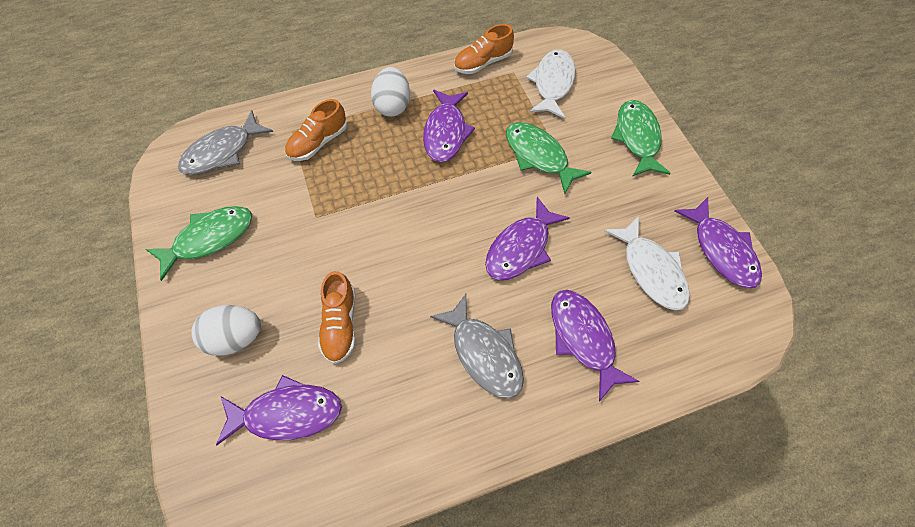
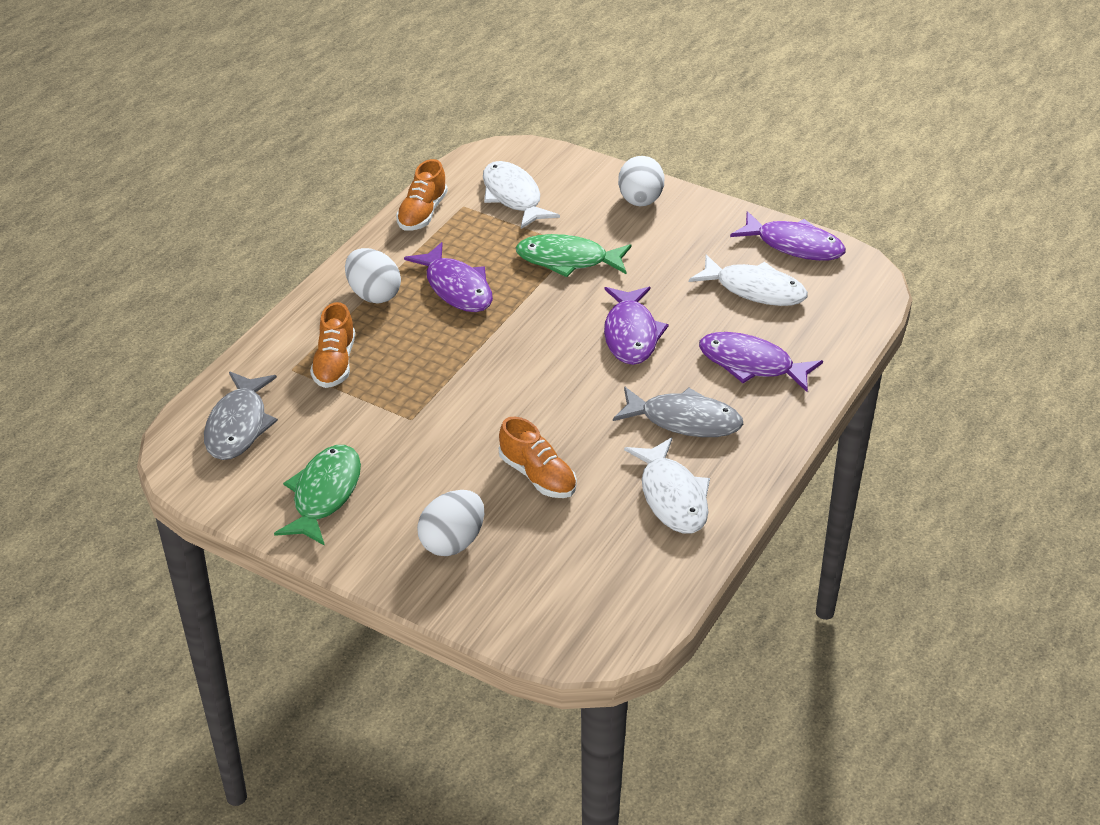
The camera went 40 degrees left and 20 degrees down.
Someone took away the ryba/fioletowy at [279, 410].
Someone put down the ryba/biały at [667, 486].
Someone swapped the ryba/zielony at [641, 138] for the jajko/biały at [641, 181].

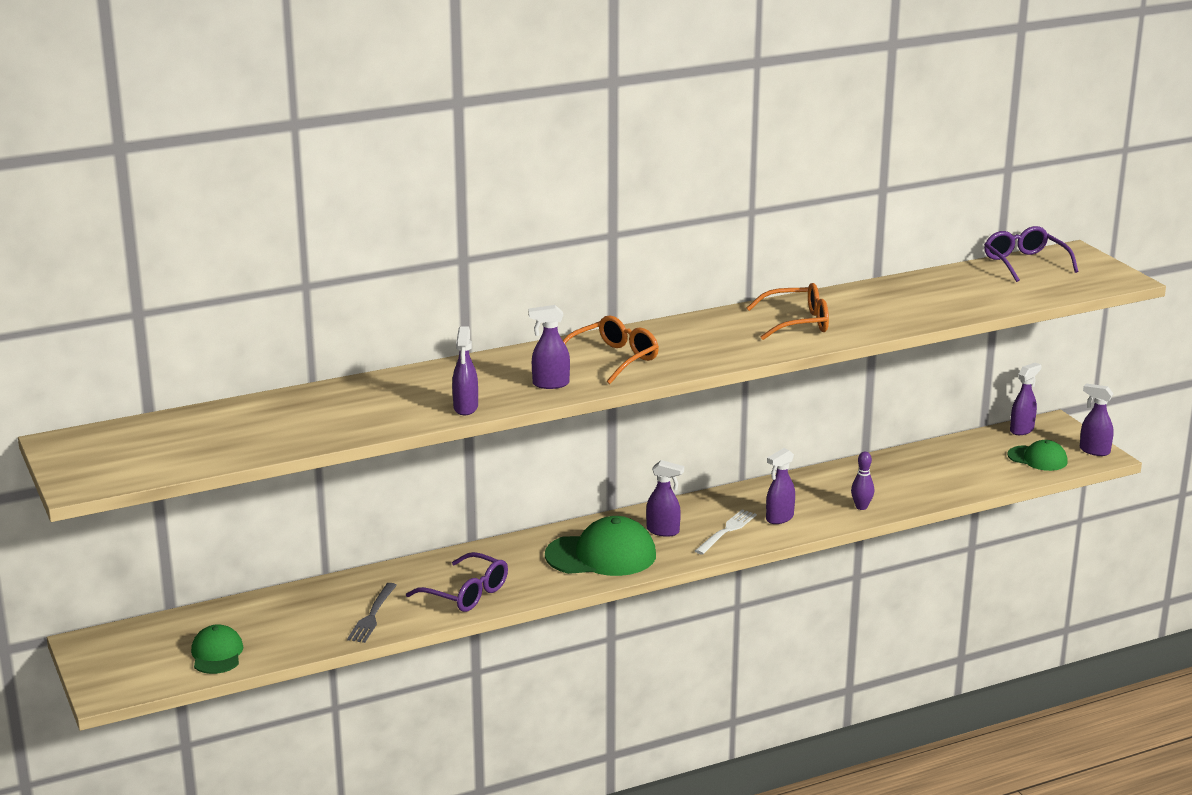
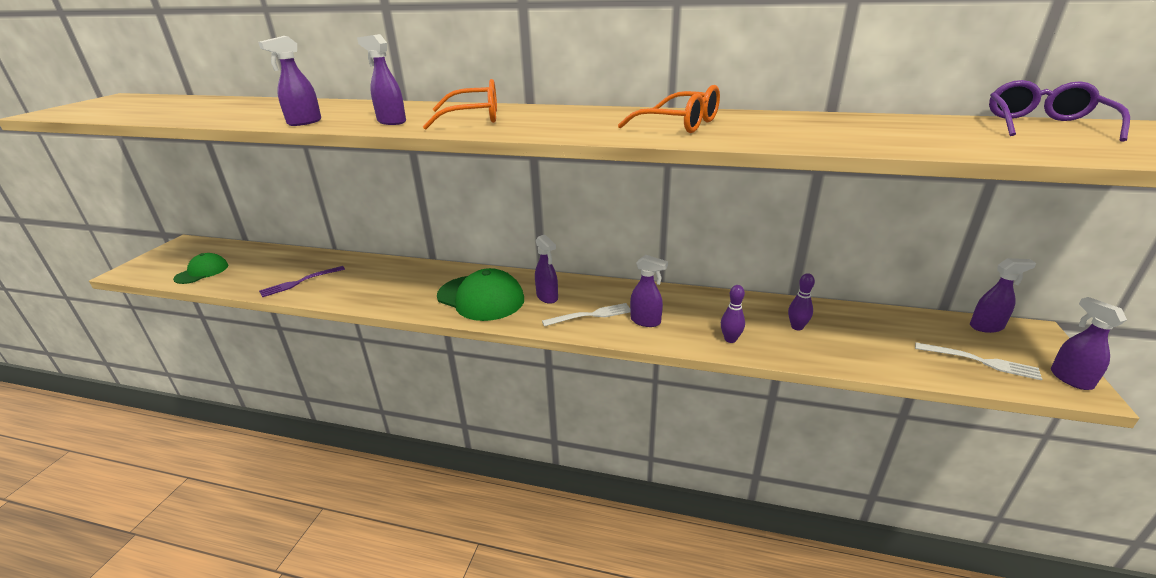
The camera went 40 degrees right and 5 degrees up.
Someone took away the okulary/fioletowy at [457, 582].
Someone put down the kręgiel/fioletowy at [801, 302].
Someone swapped the czapka/zielony at [1038, 455] for the widelec/biały at [978, 361].
Someone repainted the widelec/szary at [372, 613], which became the widelec/fioletowy at [302, 281].
Someone rotated the spryskiwacz/fioletowy at [780, 486] by 150 degrees counterclockwise.

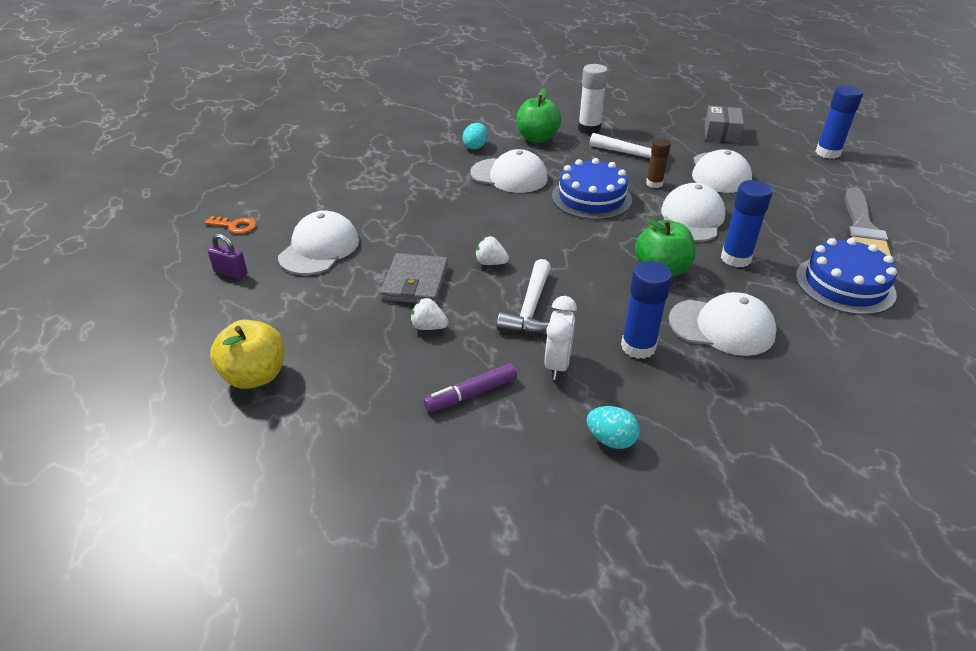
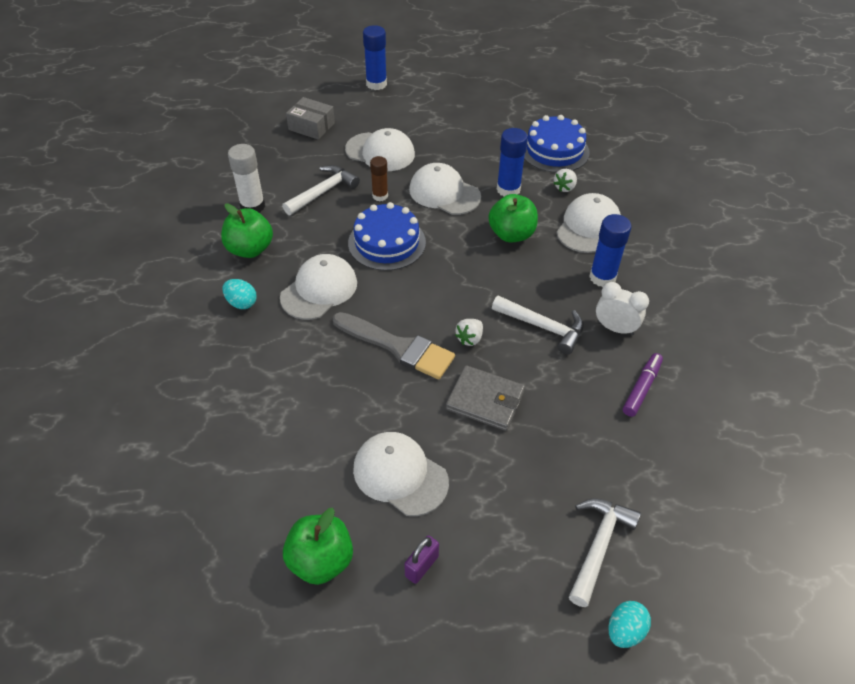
The camera went 75 degrees left and 10 degrees up.
Someone carried the truskawka/biały from [429, 314] to [565, 180].
Someone carried the jajko/turkusowy from [613, 427] to [630, 624].
Someone carried the pędzel/szary from [868, 221] to [393, 345].
Someone swapped the klucz/pomarańczowy at [230, 225] for the jabłko/zielony at [318, 546].
Someone swapped the jabłko/żółty at [247, 354] for the młotek/biały at [605, 552].
Someone rotated the flamaster/fioletowy at [470, 388] by 135 degrees counterclockwise.

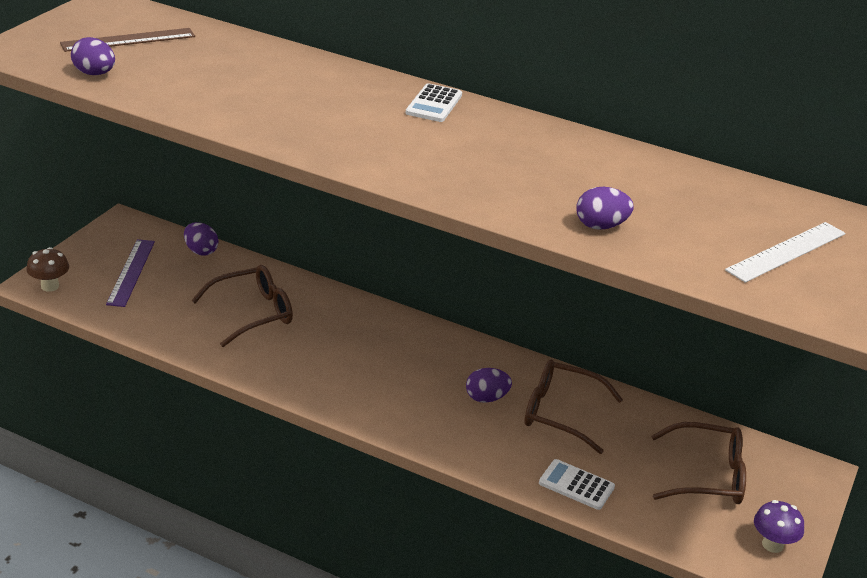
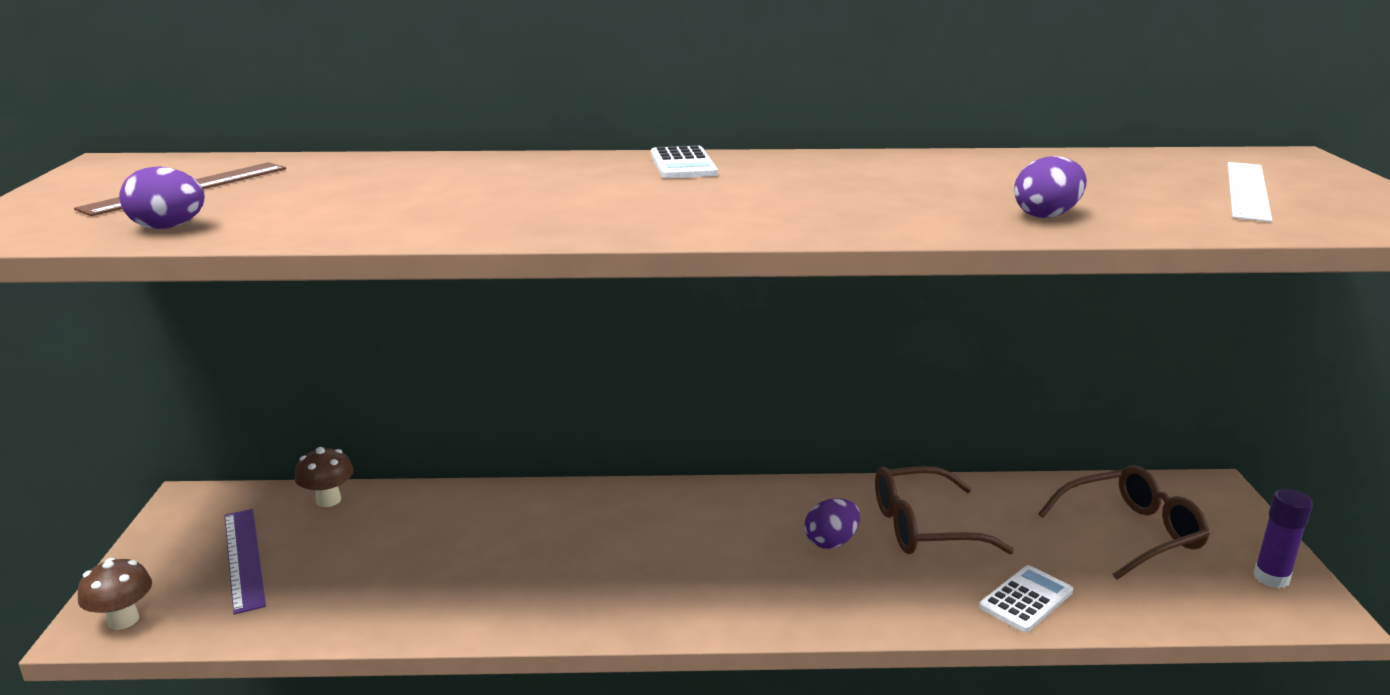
The camera went 25 degrees left and 10 degrees down.
Someone took away the okulary/brązowy at [242, 306].
Someone swapped the jajko/fioletowy at [201, 239] for the grzyb/brązowy at [324, 477].
Someone swapped the grzyb/fioletowy at [779, 526] for the klej w sztyfcie/fioletowy at [1283, 538].
Someone rotated the kalkulator/biały at [577, 484] by 135 degrees clockwise.

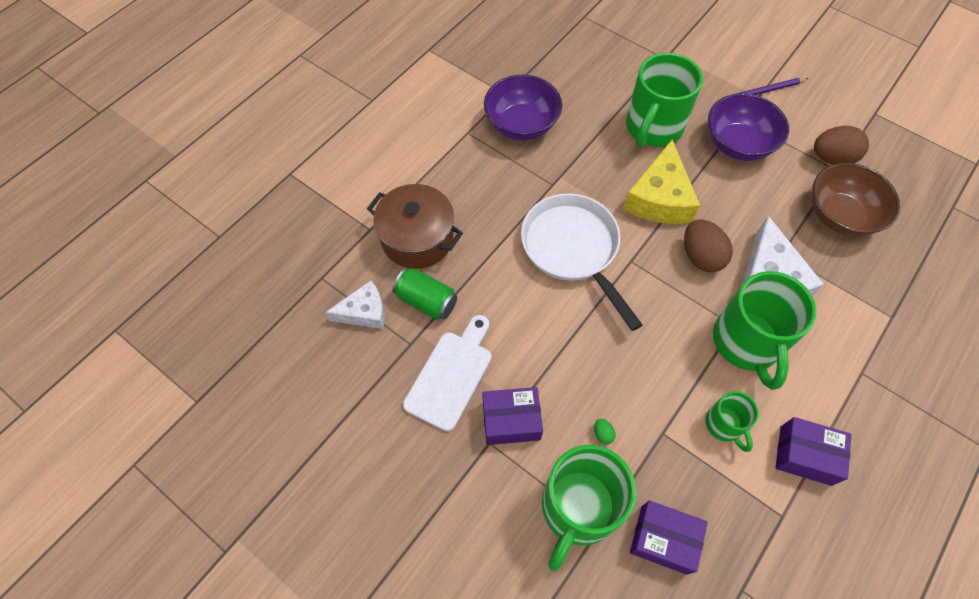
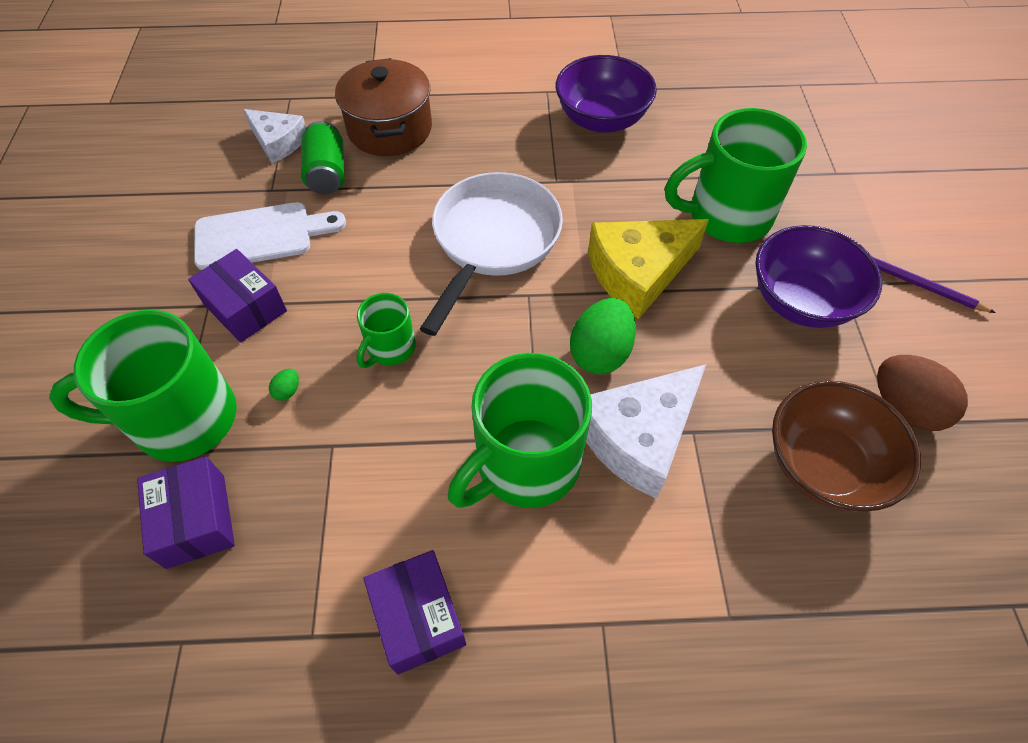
The camera went 50 degrees right and 5 degrees down.
Someone carried the kubek/zielony from [732, 421] to [386, 330].
Someone repainted the jajko/brązowy at [708, 245], which became the jajko/zielony at [603, 336].

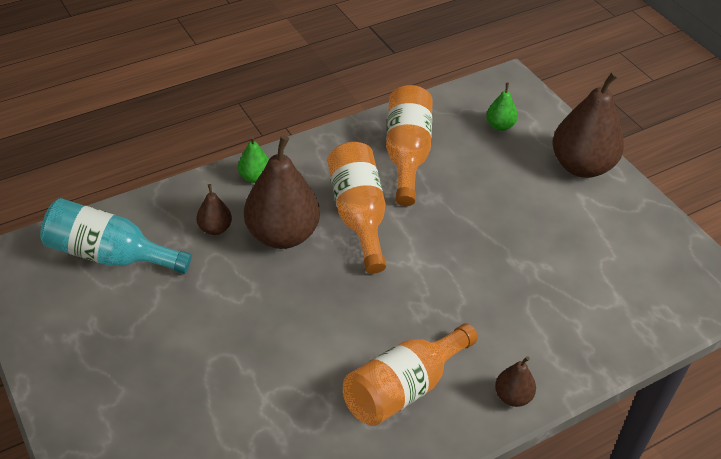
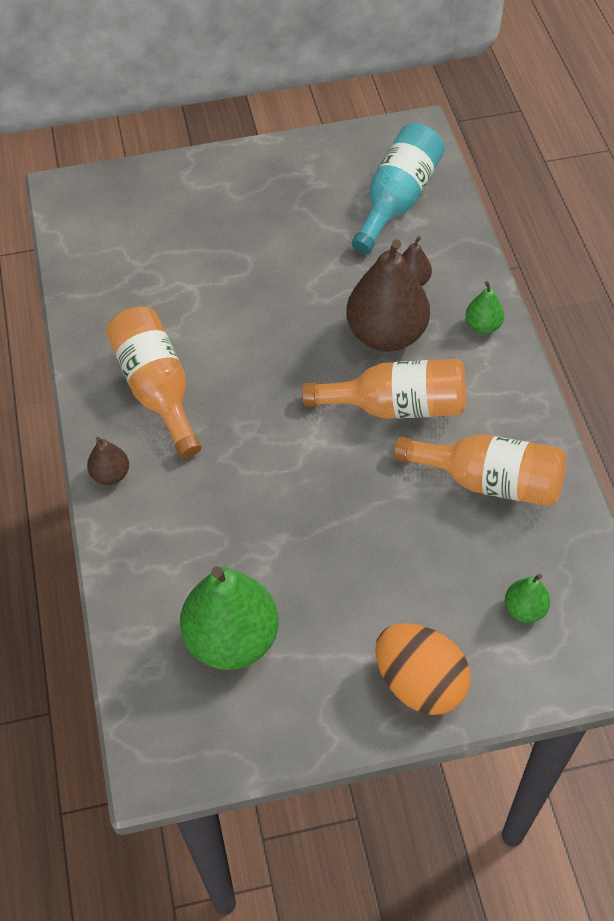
The camera went 110 degrees right and 10 degrees up.
Someone put down the gruszka/zielony at [229, 618].
Someone swapped the gruszka/brązowy at [588, 124] for the jajko/pomarańczowy at [423, 669].

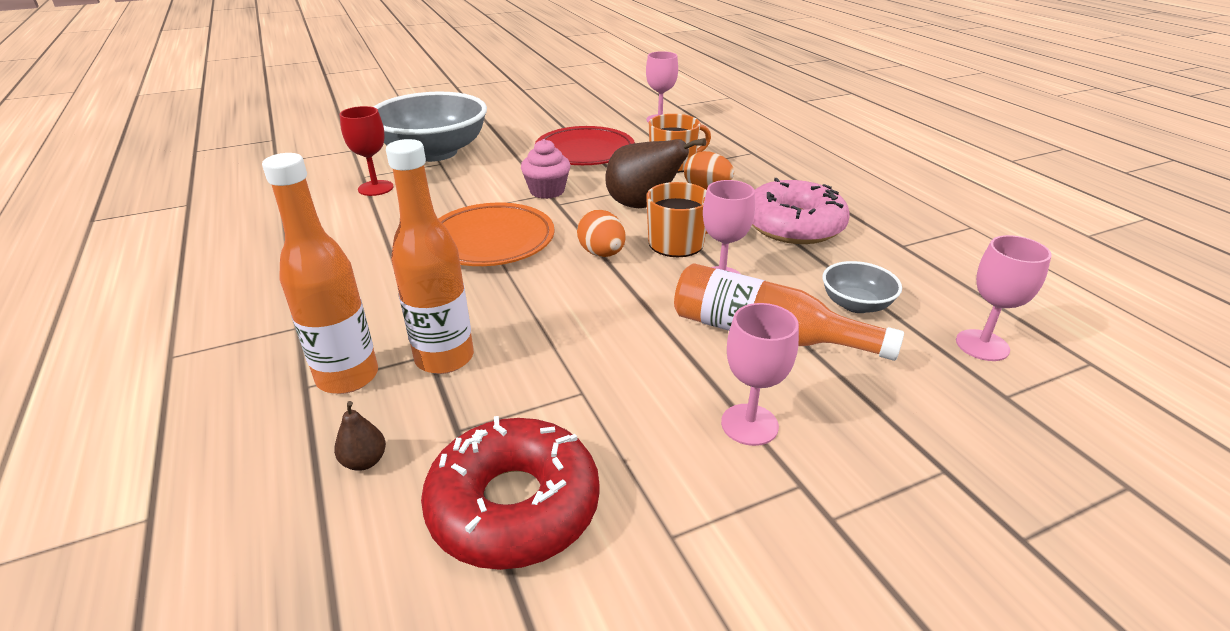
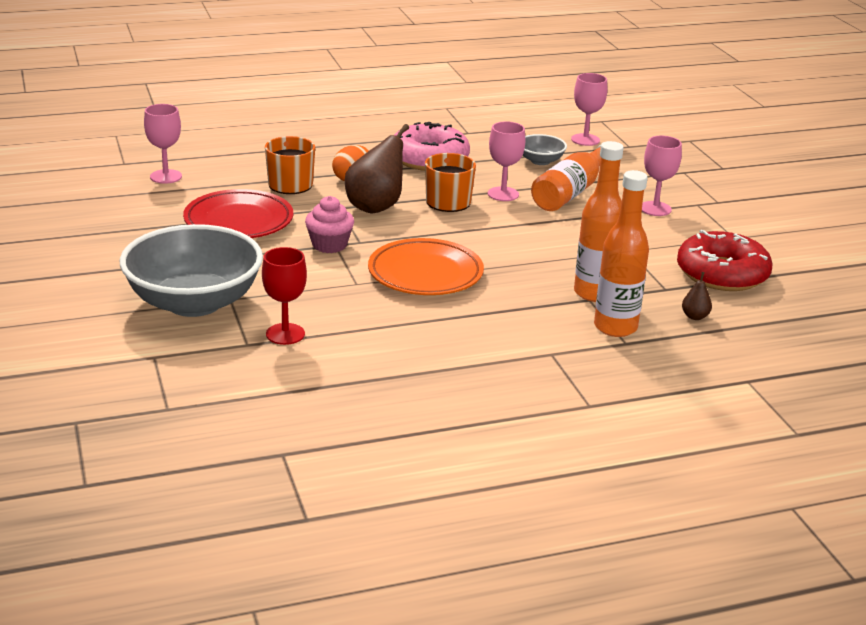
The camera went 85 degrees left and 5 degrees down.
Someone took away the jajko/pomarańczowy at [601, 233].

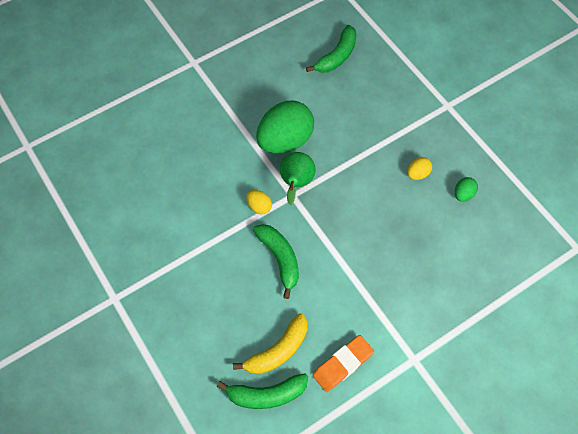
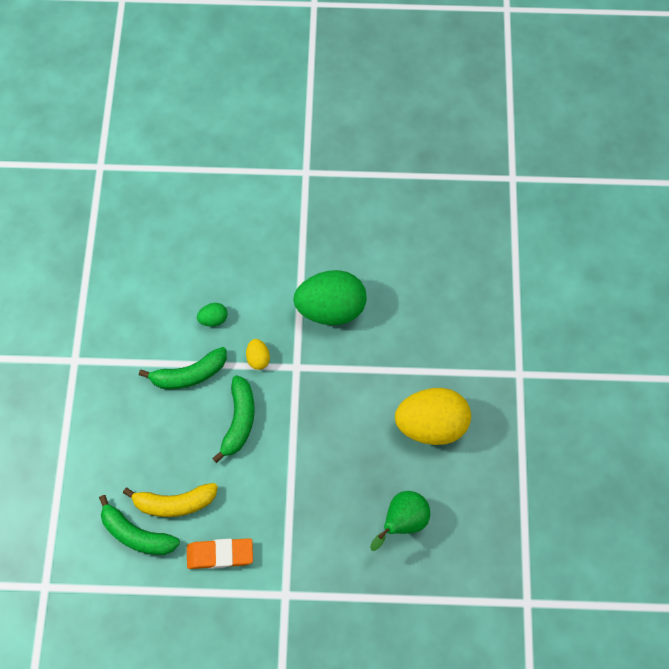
The camera went 35 degrees right and 5 degrees up.
Someone carried the gruszka/zielony from [298, 178] to [400, 521].
Someone carried the banan/zielony from [331, 49] to [183, 368].
Someone carried the jajko/zielony from [466, 189] to [212, 315].
Someone scaled the jajko/żółty at [419, 168] by 2.33.

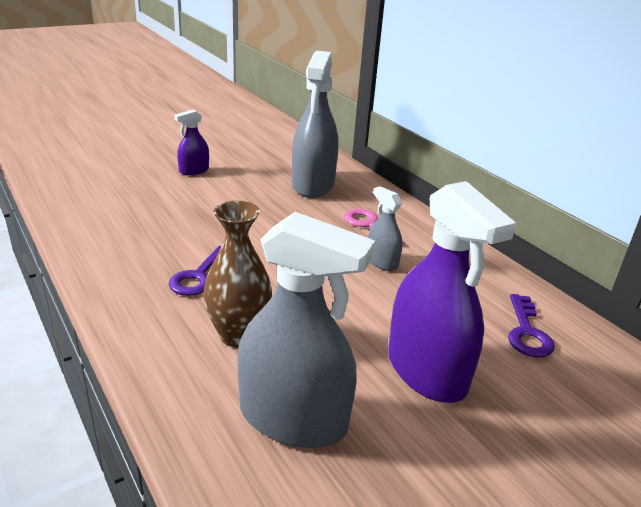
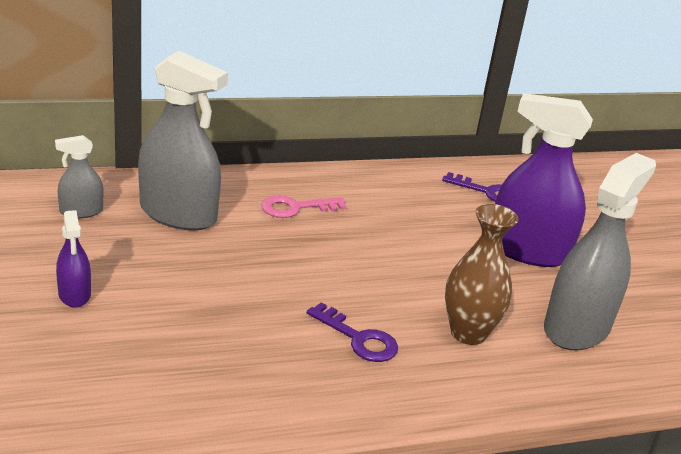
The camera went 75 degrees left and 0 degrees up.
Someone carried the spryskiwacz/szary from [385, 228] to [79, 176].
Someone rotated the spryskiwacz/fioletowy at [452, 292] by 150 degrees counterclockwise.

